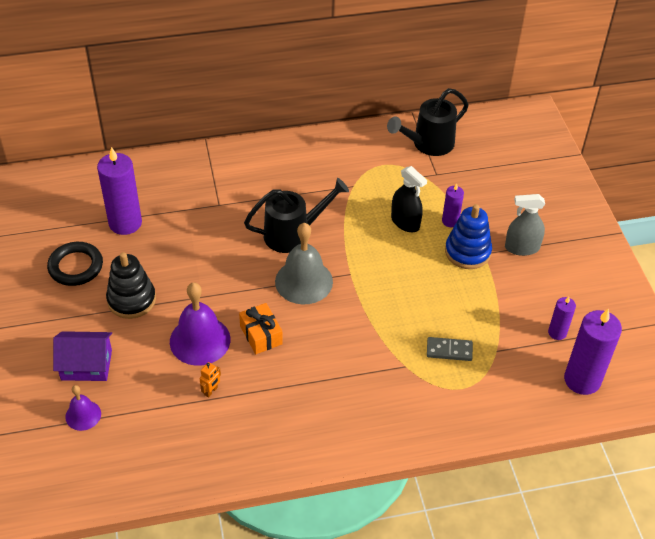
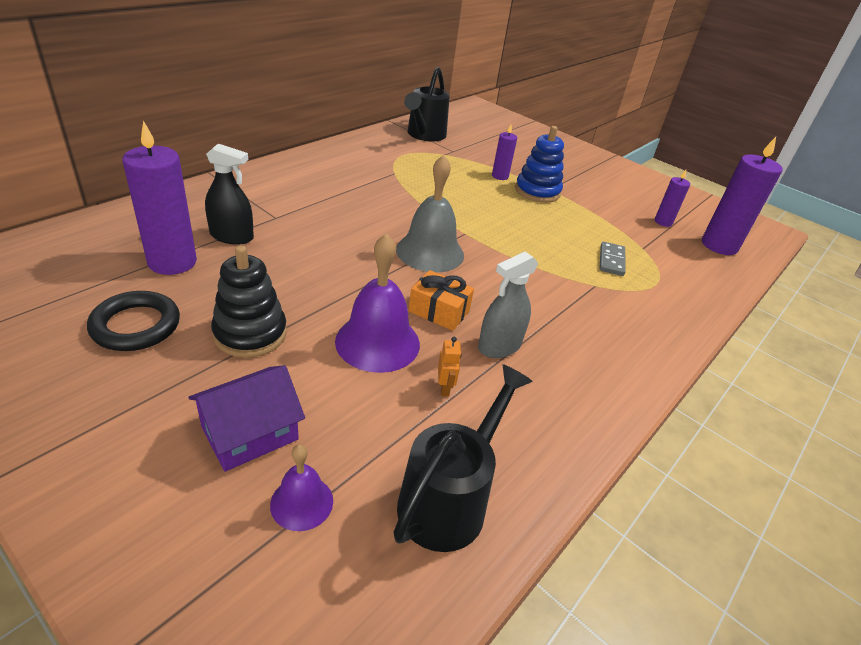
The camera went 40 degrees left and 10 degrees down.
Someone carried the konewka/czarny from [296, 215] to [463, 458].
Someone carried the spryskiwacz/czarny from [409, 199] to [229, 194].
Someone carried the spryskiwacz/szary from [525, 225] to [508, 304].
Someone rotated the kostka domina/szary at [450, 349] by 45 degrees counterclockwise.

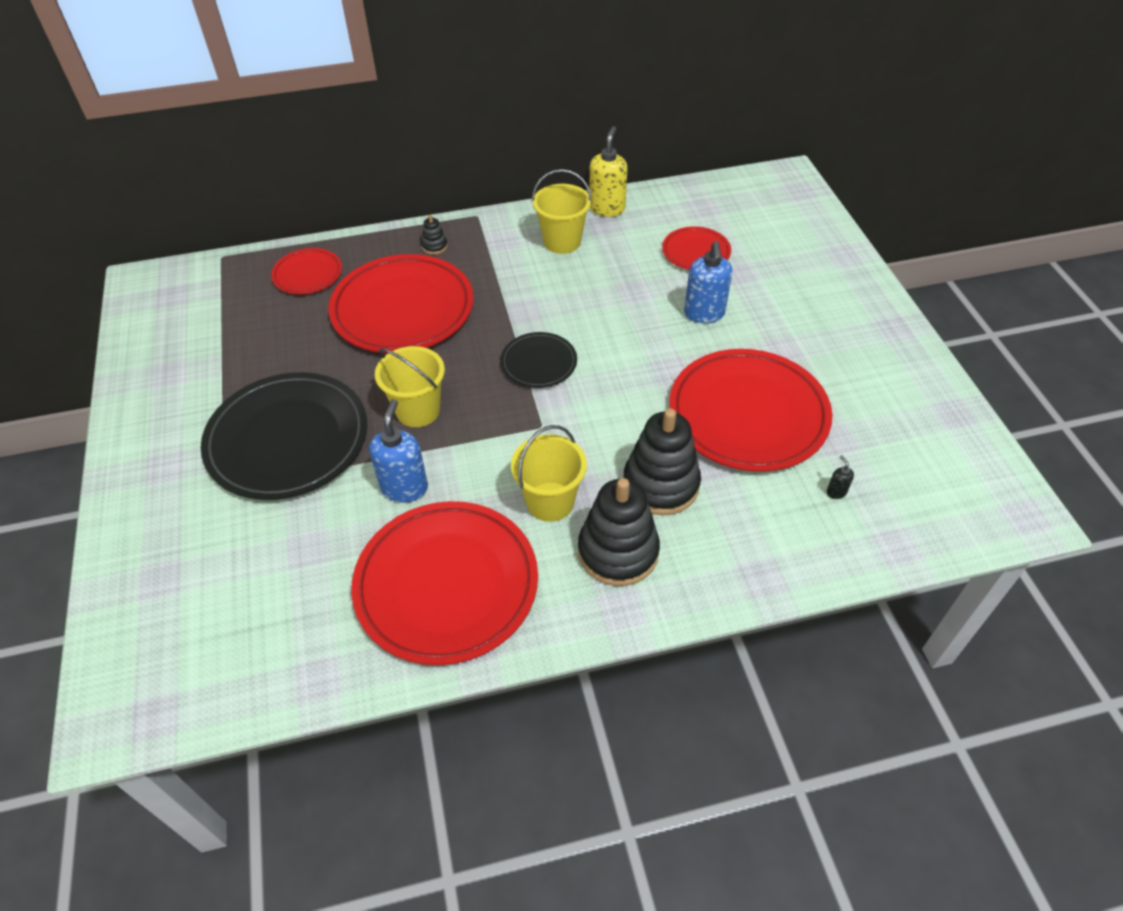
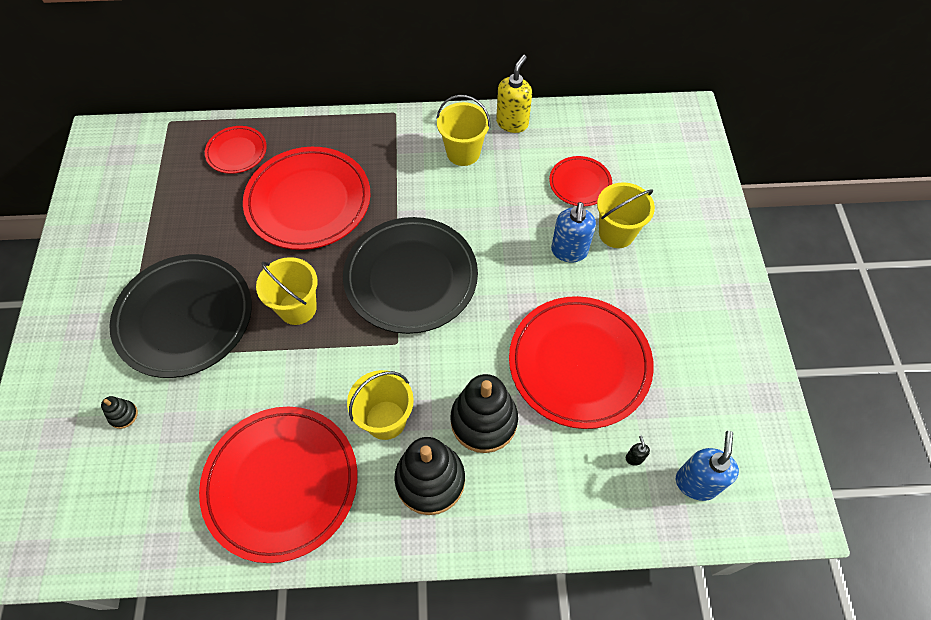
The camera went 10 degrees right and 10 degrees up.
Someone put down the wiadro/żółty at [626, 215].
Someone carried the dozownik mydła/niebieski from [398, 451] to [707, 466].
Someone carried the zabawka nakładanka/czarny from [434, 234] to [119, 412].
Someone scaled the talerz/czarny at [538, 360] by 1.98.

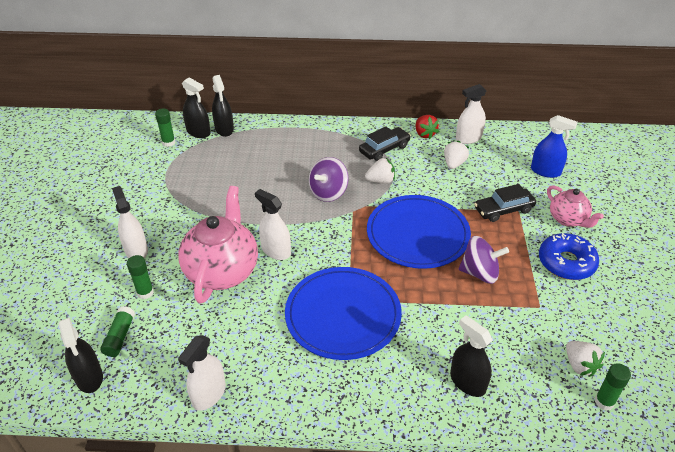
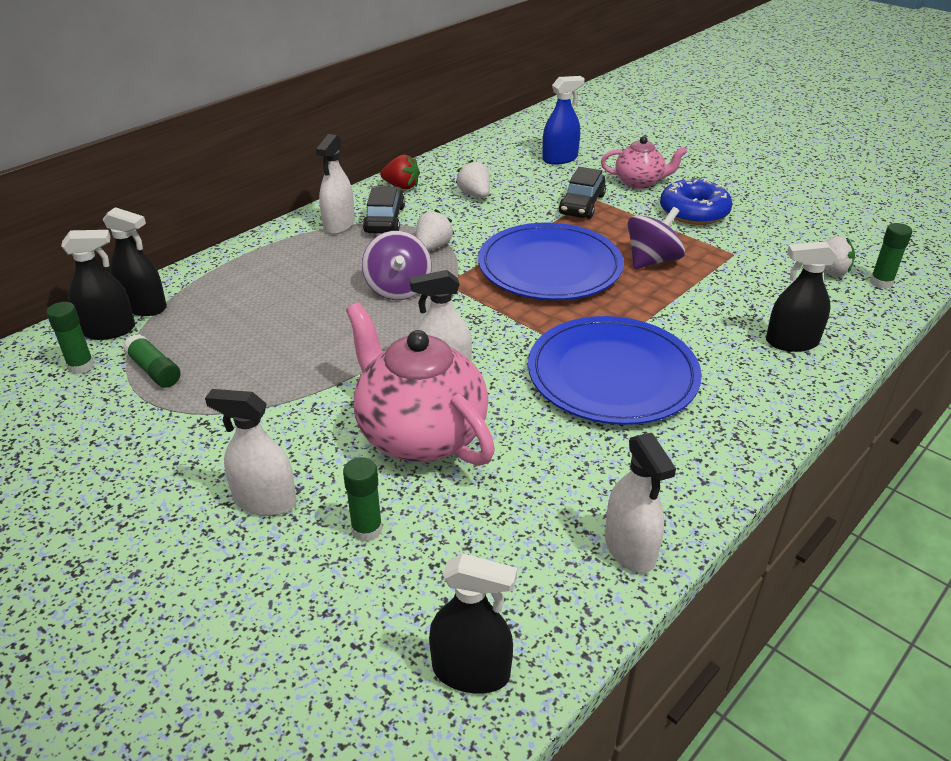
The camera went 50 degrees left and 5 degrees down.
Someone carried the klej w sztyfcie/zielony from [117, 331] to [152, 361].
Someone carried the spryskiwacz/biały from [471, 114] to [335, 184].

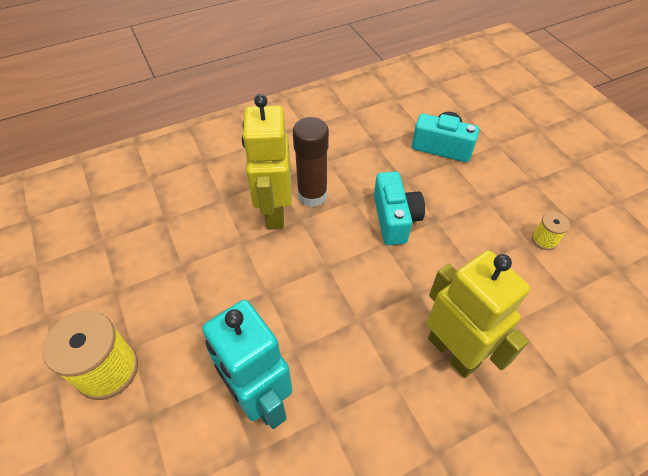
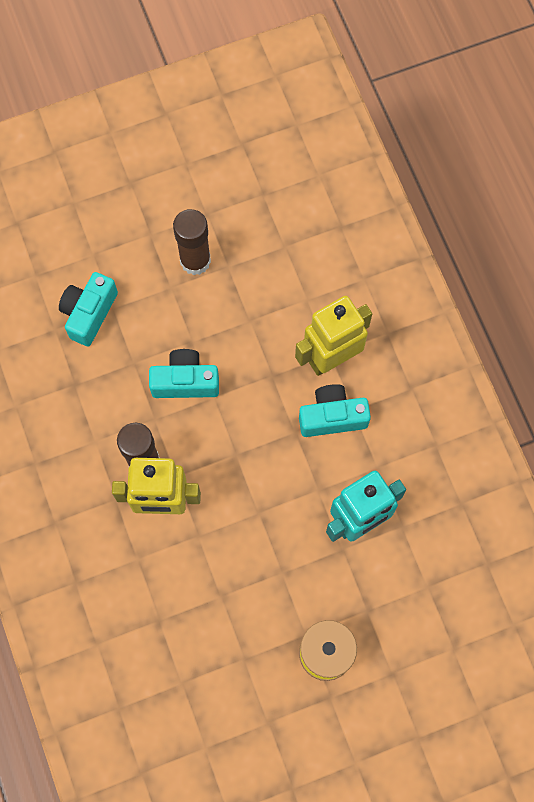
The camera went 85 degrees left and 20 degrees up.
Someone took away the szpulka/żółty at [551, 231].
Someone put down the klej w sztyfcie/brązowy at [192, 242].
Someone put down the aparat fotograficzny/turkusowy at [335, 410].

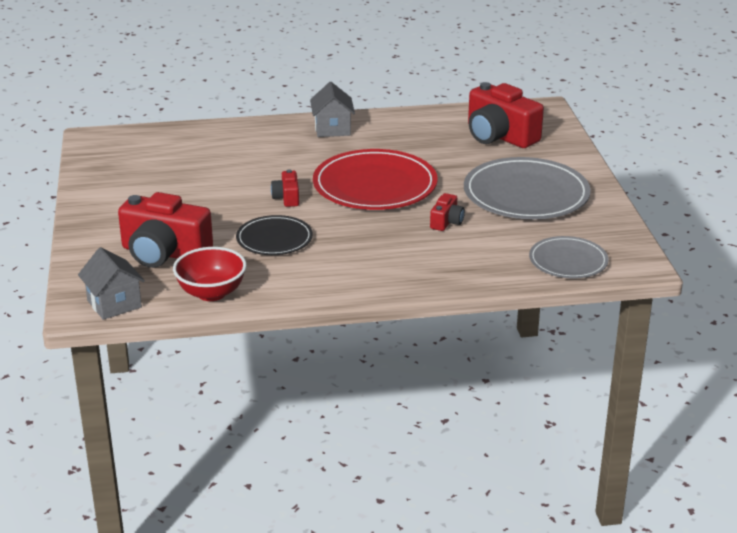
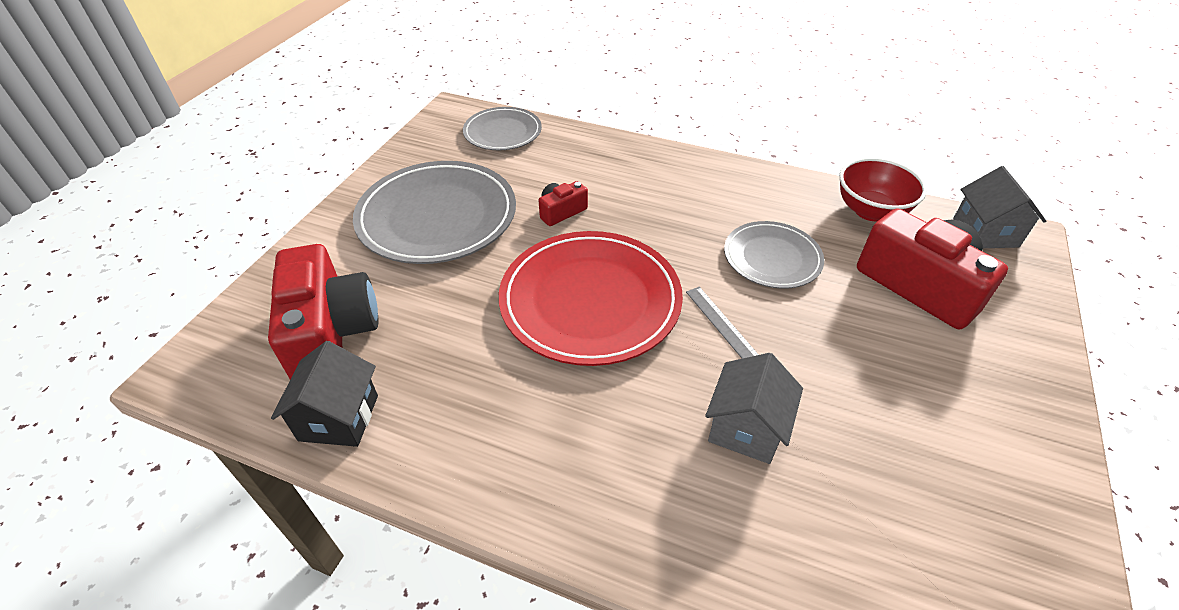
The camera went 150 degrees left and 15 degrees up.
Someone put down the domek/czarny at [324, 394].
Someone carried the domek/szary from [332, 109] to [754, 408].
Someone swapped the aparat fotograficzny/czerwony at [285, 188] for the linijka/szary at [722, 323].
Someone repainted the talerz/czarny at [274, 235], which became the talerz/szary at [774, 255].

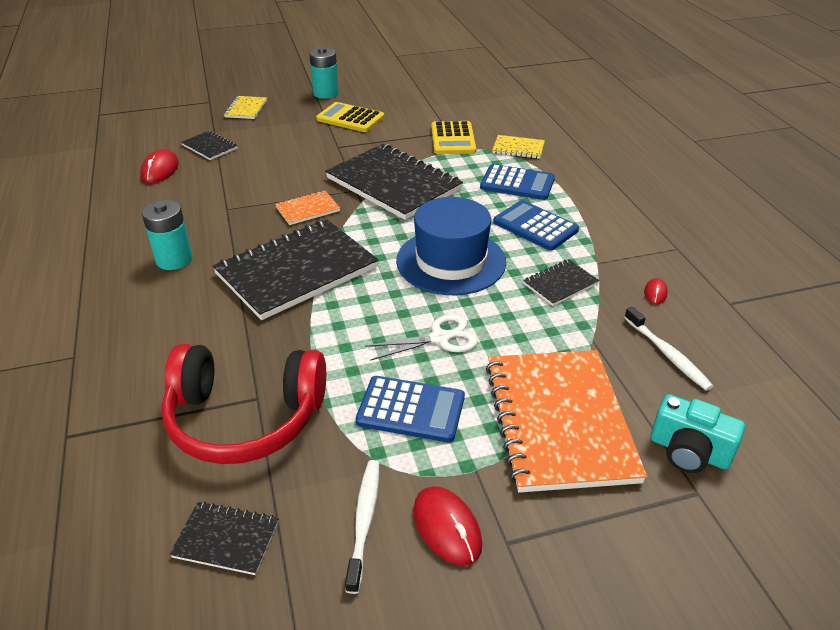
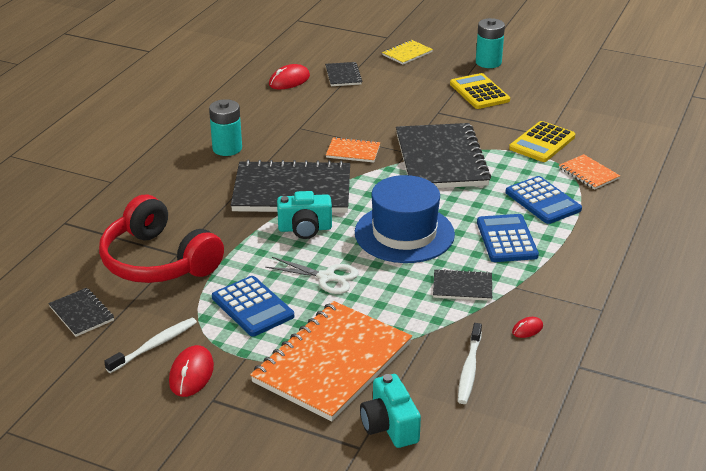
The camera went 40 degrees right and 5 degrees down.
Someone put down the aparat fotograficzny/turkusowy at [304, 215].
Someone repainted the zeszyt/żółty at [518, 147], which became the zeszyt/pomarańczowy at [589, 172].

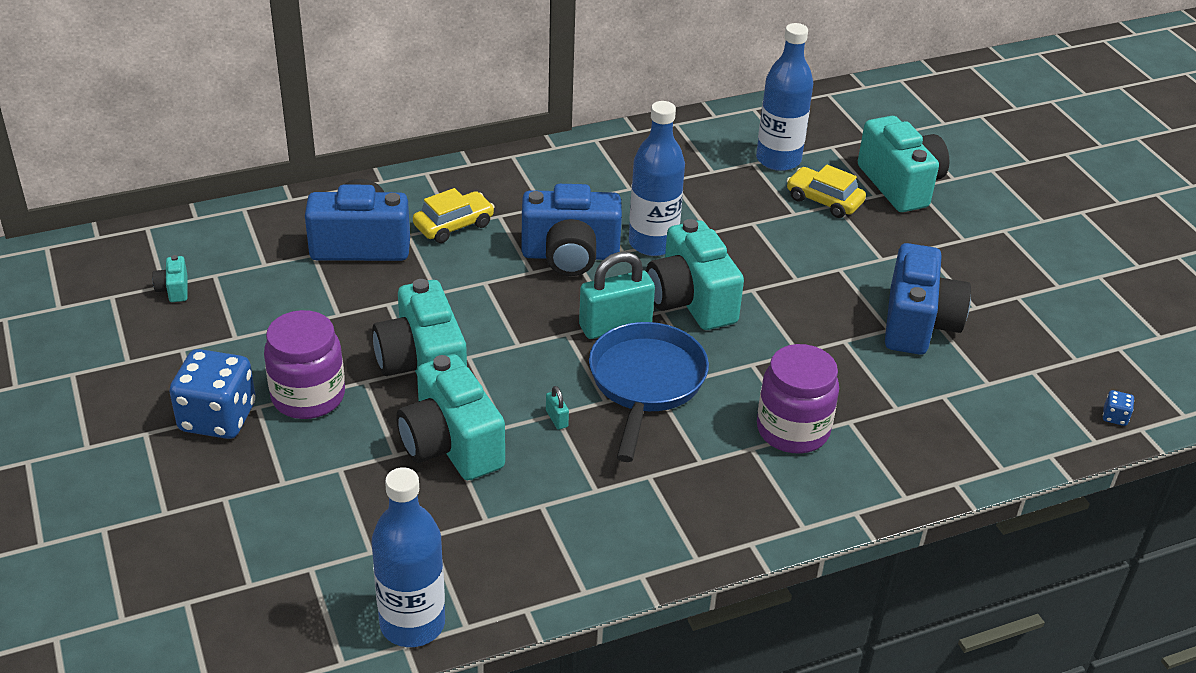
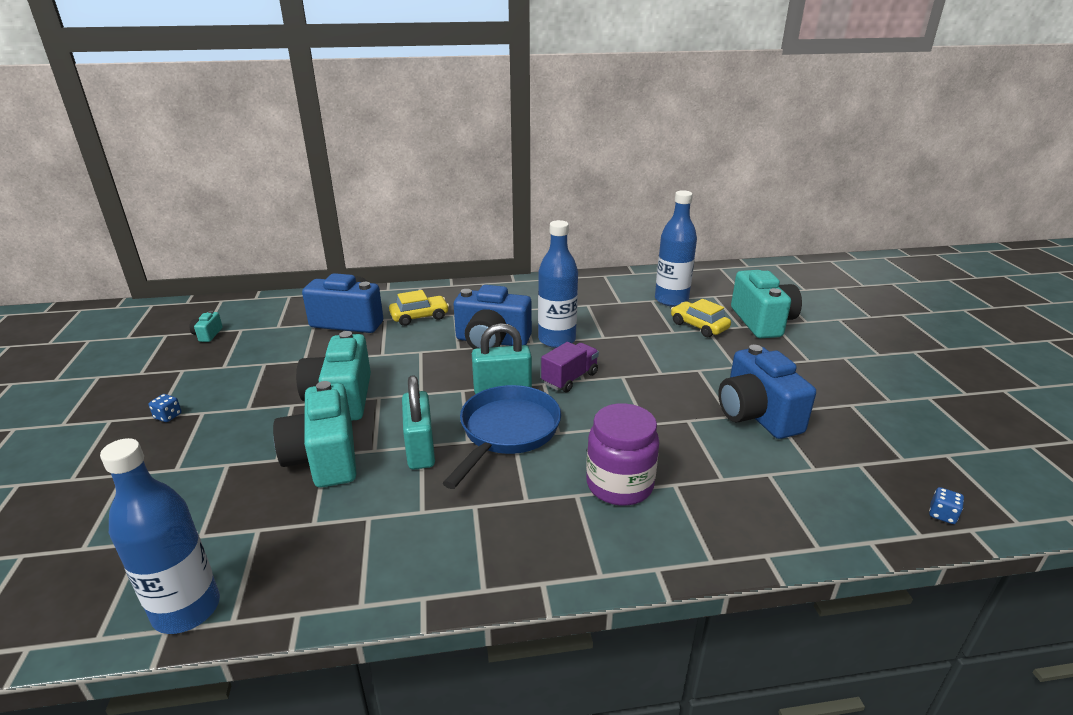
The camera went 15 degrees right and 10 degrees down.
Someone took away the słoik/fioletowy at [304, 364].
Someone swapped the aparat fotograficzny/turkusowy at [695, 274] for the ciężarówka/fioletowy at [570, 367].
Someone rotated the aparat fotograficzny/niebieski at [928, 299] by 135 degrees clockwise.
Someone scaled the kostka do gry/niebieski at [212, 394] by 0.40.
Someone scaled the kłódka/turkusowy at [557, 408] by 2.39.

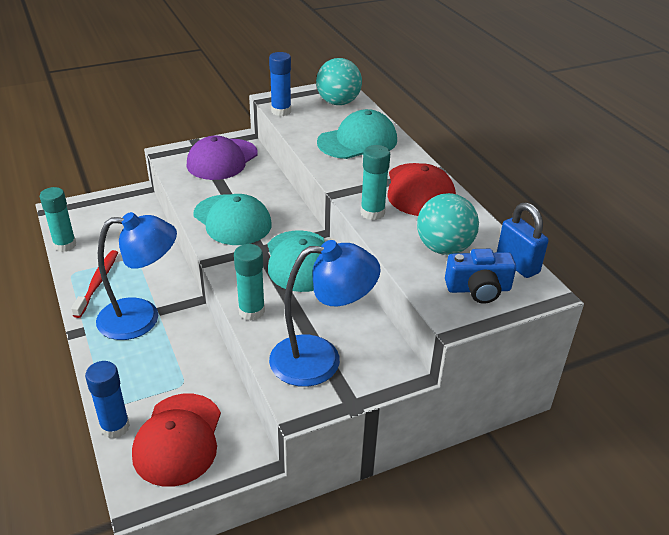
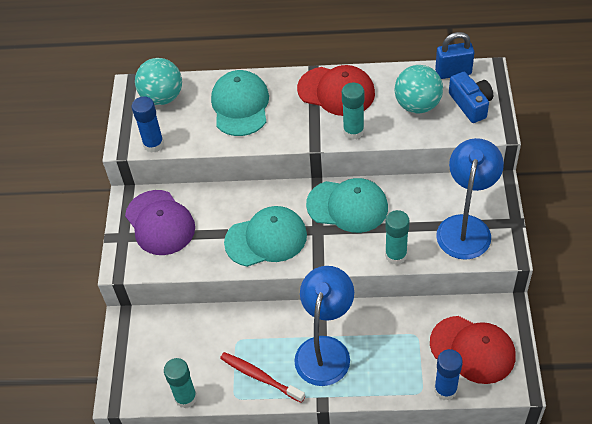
The camera went 60 degrees left and 15 degrees up.
Someone rotated the aparat fotograficzny/niebieski at [480, 276] by 45 degrees counterclockwise.

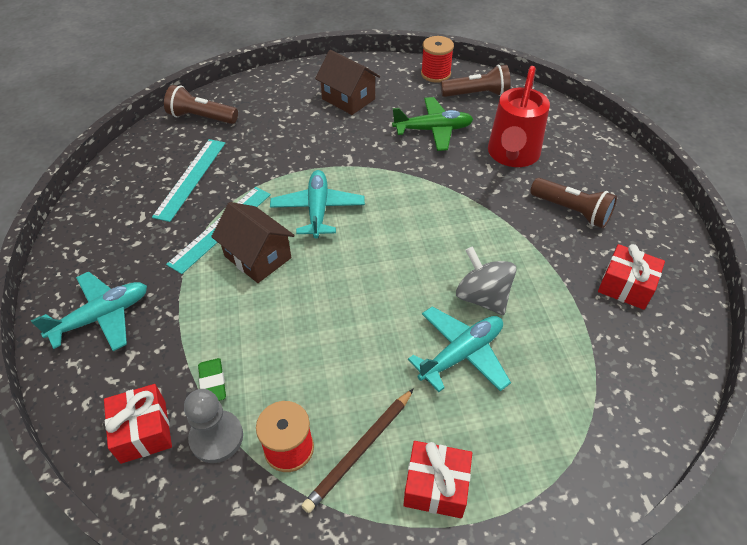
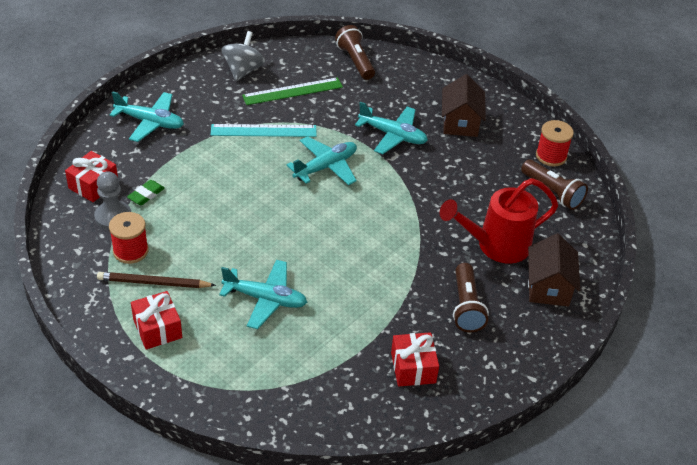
The camera went 50 degrees right and 5 degrees down.
Someone took away the samolot/zielony at [432, 124].
Someone put down the samolot/turkusowy at [391, 128].
Someone carried the domek/brązowy from [253, 242] to [554, 270].
Someone carried the bączek/szary from [486, 280] to [243, 56].
Someone repainted the linijka/turkusowy at [188, 180], which became the linijka/zielony at [292, 91].

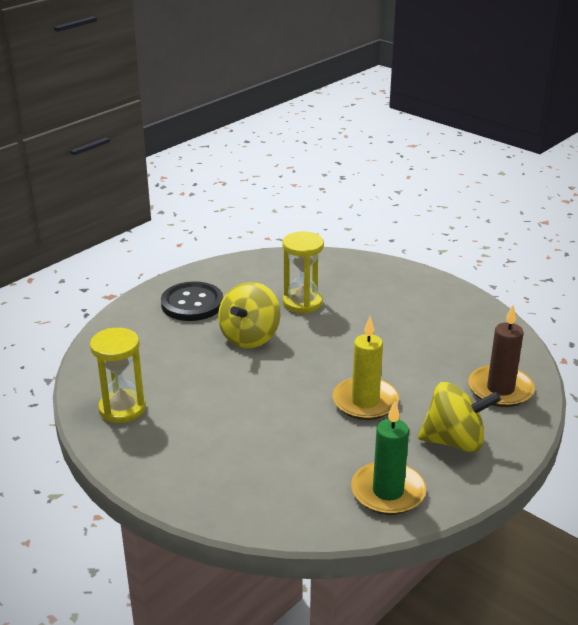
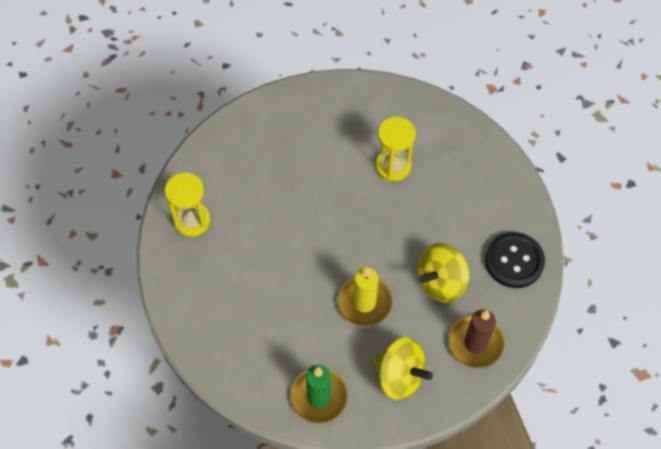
The camera went 30 degrees right and 30 degrees up.
Someone carried the guzik/czarny from [192, 301] to [515, 260].
Someone carried the bączek/żółty from [249, 315] to [443, 273].

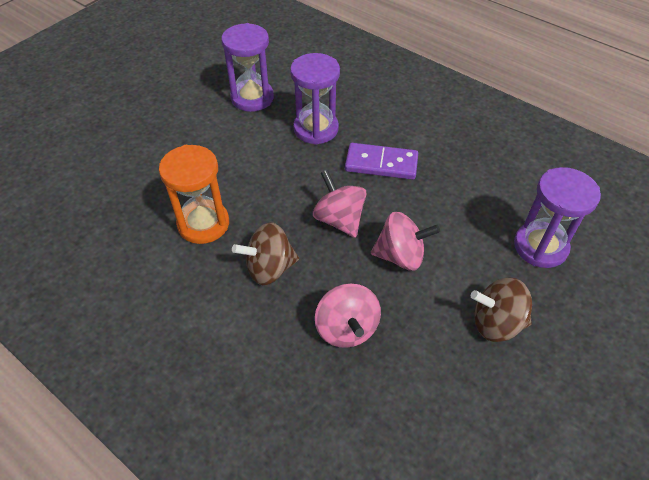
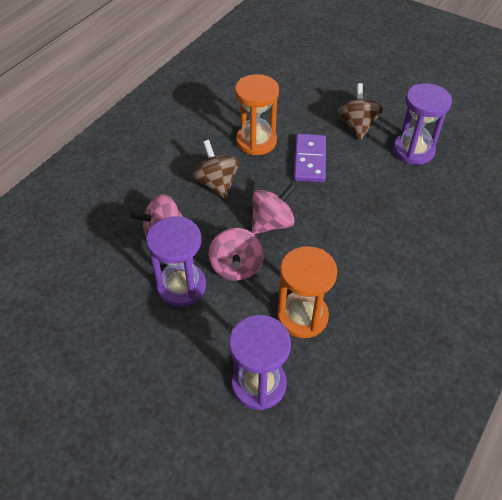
The camera went 85 degrees right and 0 degrees up.
Someone put down the klepsydra/pomarańczowy at [307, 292].
Someone carried the klepsydra/fioletowy from [315, 99] to [176, 261].
Someone carried the kostka domina/fioletowy from [381, 161] to [310, 158].
Someone carried the bączek/brązowy from [501, 310] to [360, 111].

